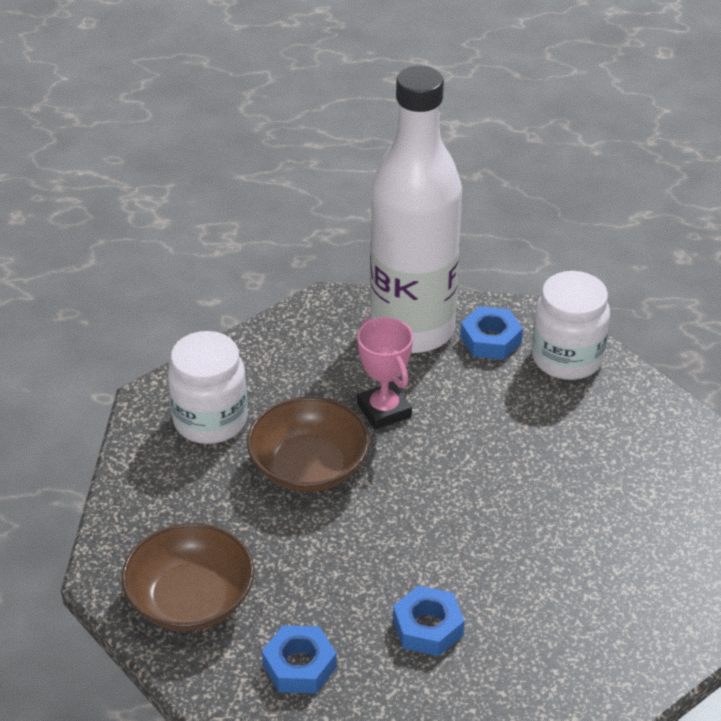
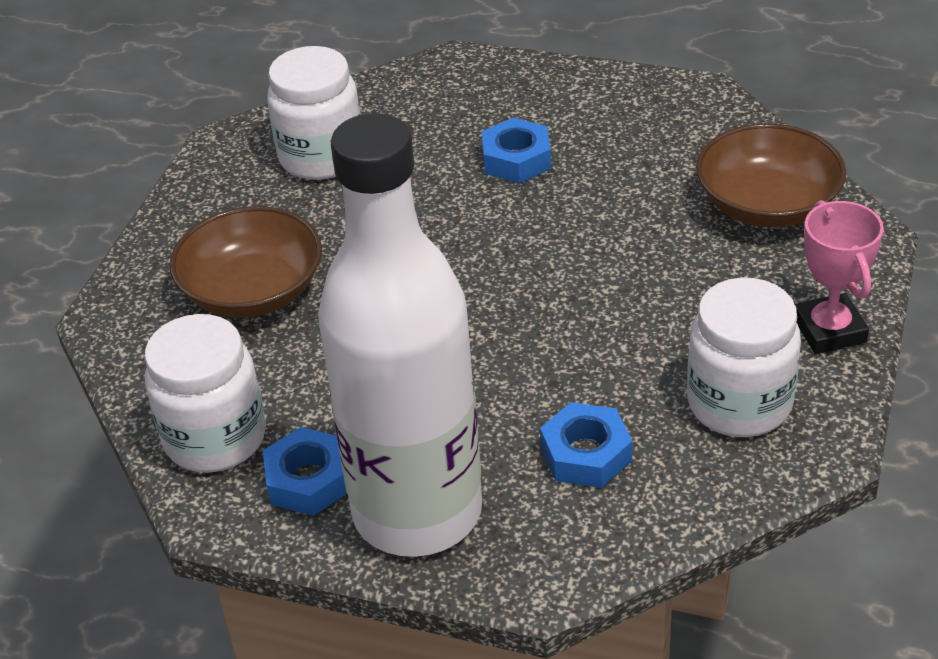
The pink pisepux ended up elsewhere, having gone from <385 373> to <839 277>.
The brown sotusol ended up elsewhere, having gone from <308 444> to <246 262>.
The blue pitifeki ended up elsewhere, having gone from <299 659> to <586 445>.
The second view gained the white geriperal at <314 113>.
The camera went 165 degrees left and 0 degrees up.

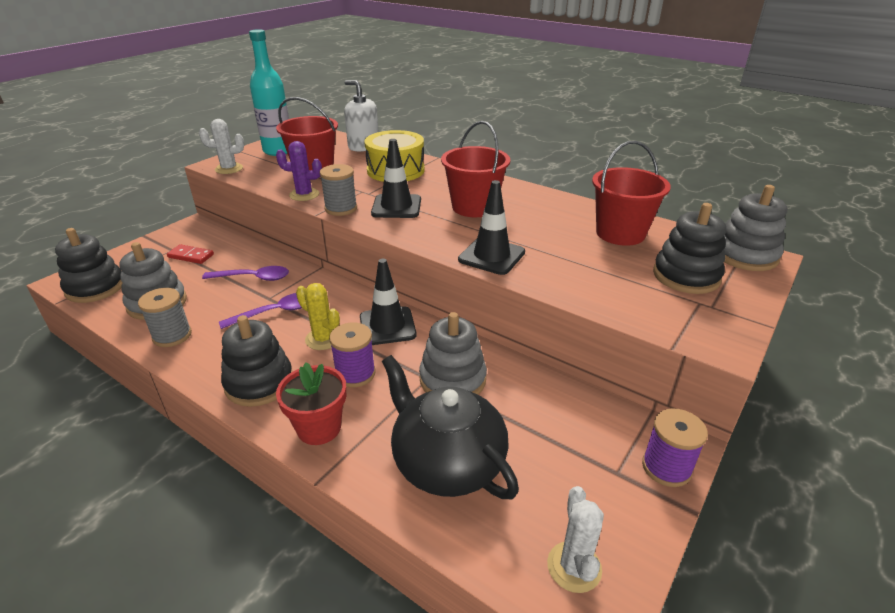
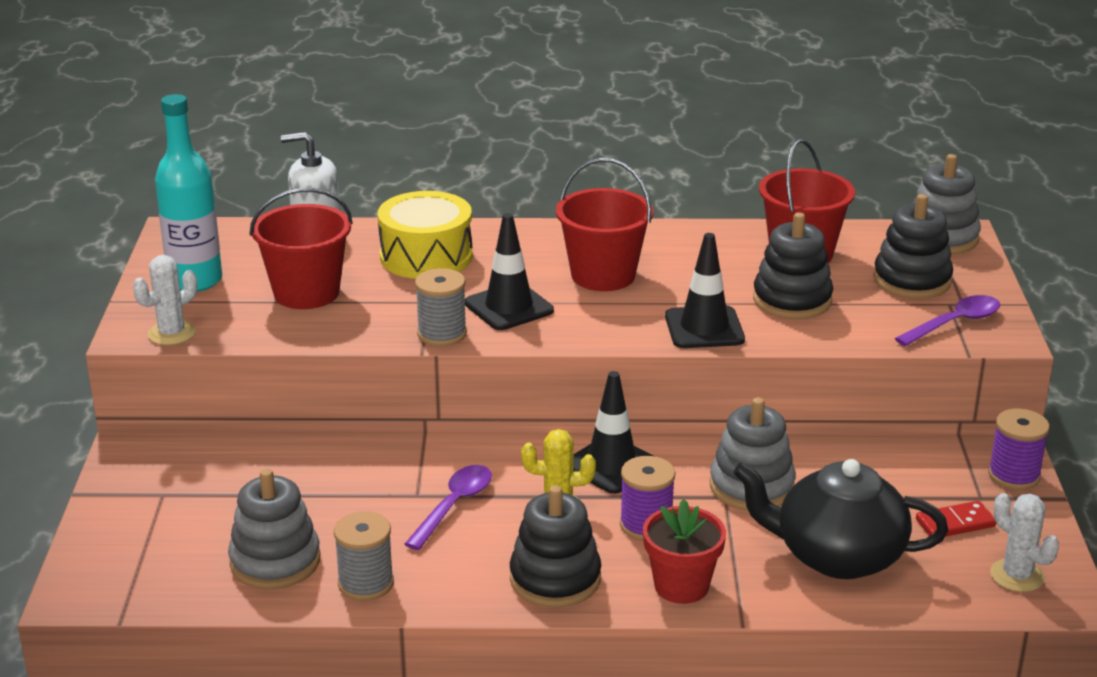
The second view lost the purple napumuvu at <299 171>.
The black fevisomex ended up elsewhere, having gone from <88 265> to <793 265>.
The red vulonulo ended up elsewhere, having gone from <190 254> to <956 519>.
The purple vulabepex ended up elsewhere, having gone from <245 273> to <947 320>.
The camera went 35 degrees left and 5 degrees down.

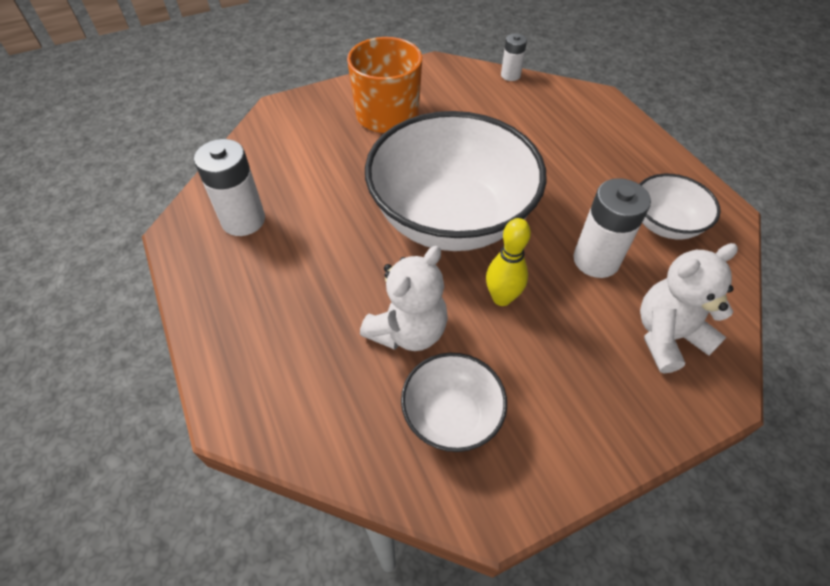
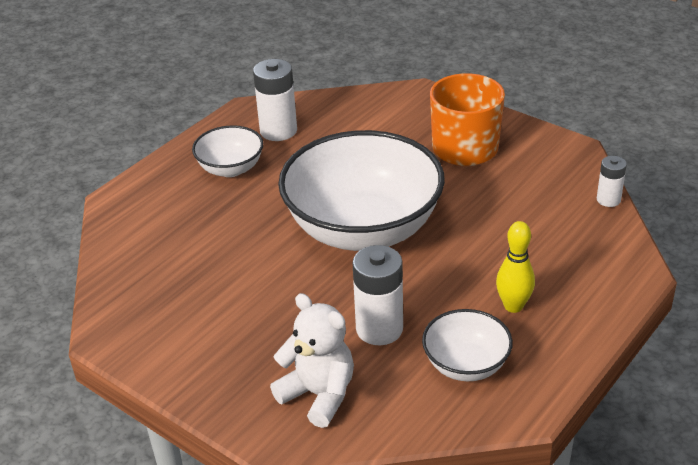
The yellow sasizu ended up elsewhere, having gone from <508 262> to <515 267>.
The second view lost the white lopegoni at <404 298>.
The white sotusol ended up elsewhere, having gone from <454 402> to <227 151>.
The camera went 65 degrees right and 15 degrees down.

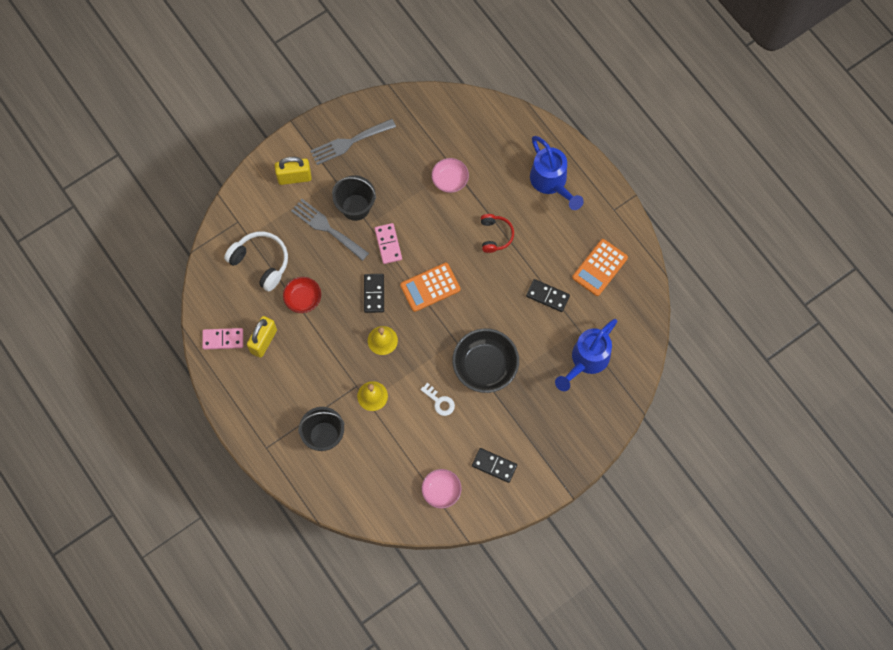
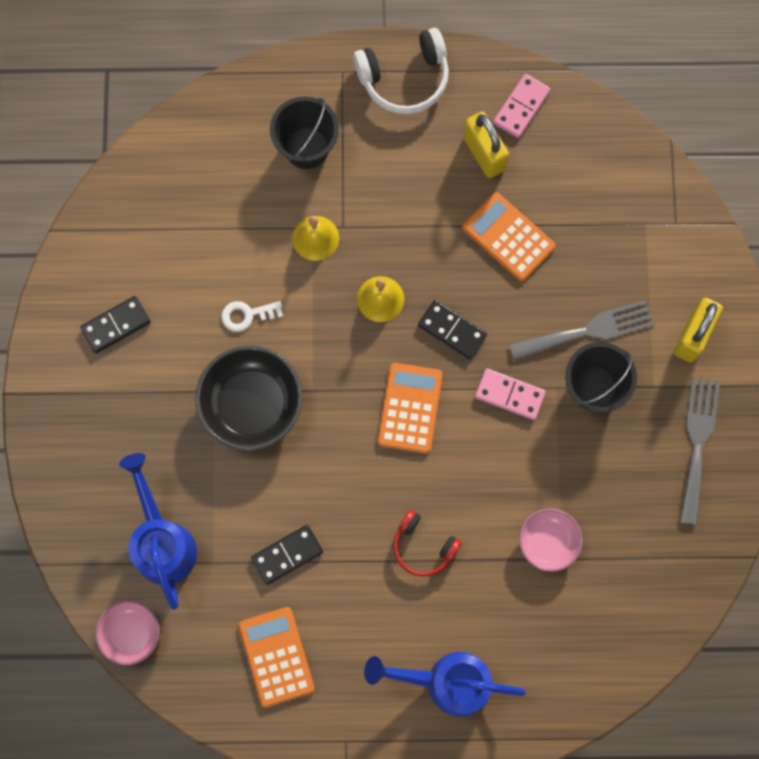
The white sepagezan ended up elsewhere, having gone from <256 261> to <401 71>.
Where the red sotusol stood at <302 295>, the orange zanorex came to stand at <509 236>.
The pink sotusol ended up elsewhere, having gone from <442 488> to <127 632>.
The camera went 125 degrees right and 5 degrees up.

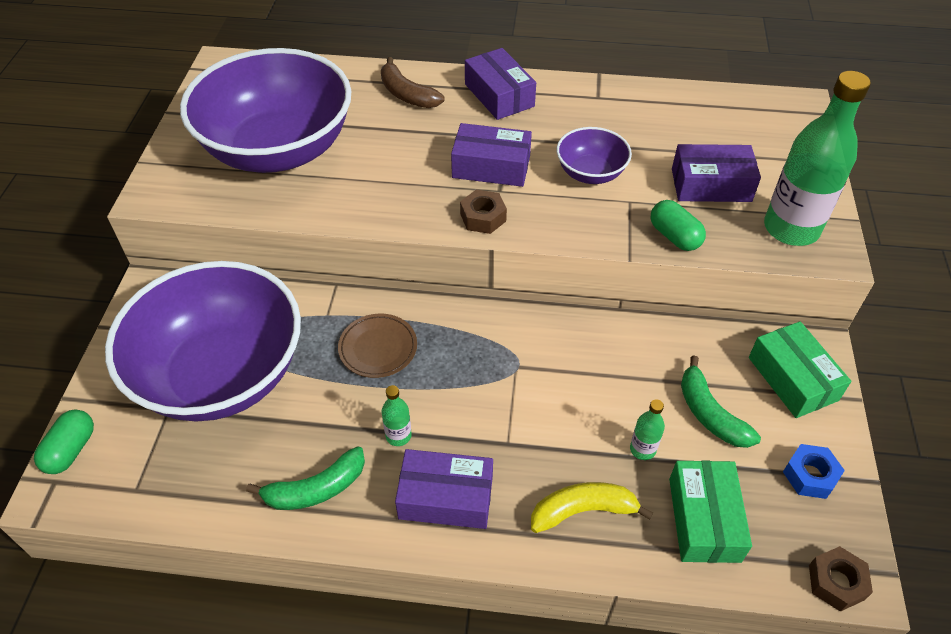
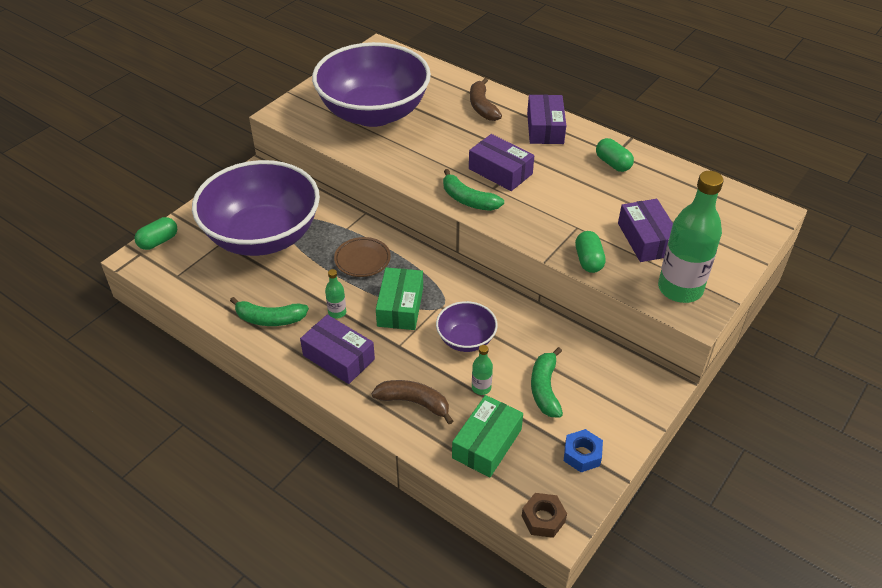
The purple sotusol ended up elsewhere, having gone from <594 155> to <467 326>.
The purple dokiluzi at <716 173> ended up facing another way, 45 degrees clockwise from before.
Where the brown pitifeki stood at <483 211>, the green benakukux came to stand at <473 190>.
The green dokiluzi ended up elsewhere, having gone from <800 369> to <399 298>.
What was the yellow benakukux at <592 507> turned into the brown benakukux at <412 402>.
The second view gained the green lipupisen at <615 155>.
The camera went 30 degrees right and 5 degrees down.

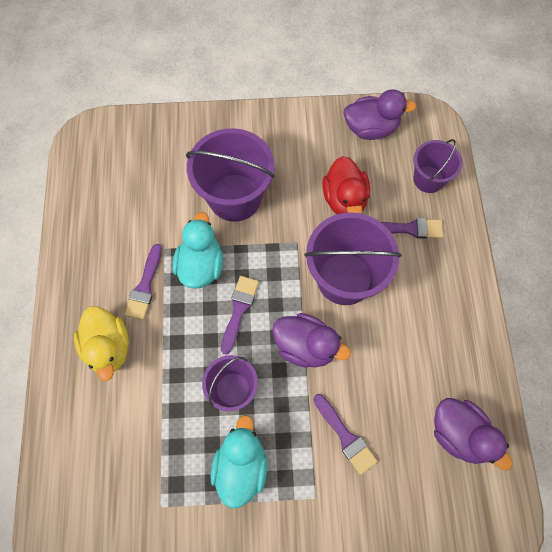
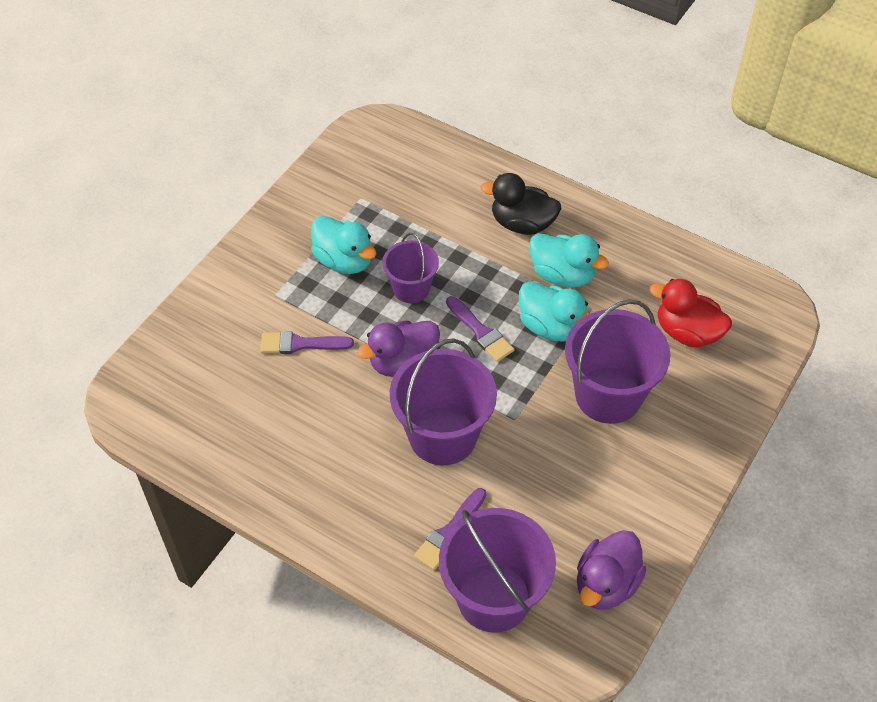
The size of the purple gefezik at <437 166> changed by a factor of 1.71.
The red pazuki ended up elsewhere, having gone from <346 185> to <691 313>.
Where the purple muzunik stood at <143 282>, the turquoise pazuki came to stand at <569 260>.
What was the yellow pazuki at <101 343> turned into the black pazuki at <521 204>.
The second view lost the purple pazuki at <473 434>.
The camera went 125 degrees right and 15 degrees down.

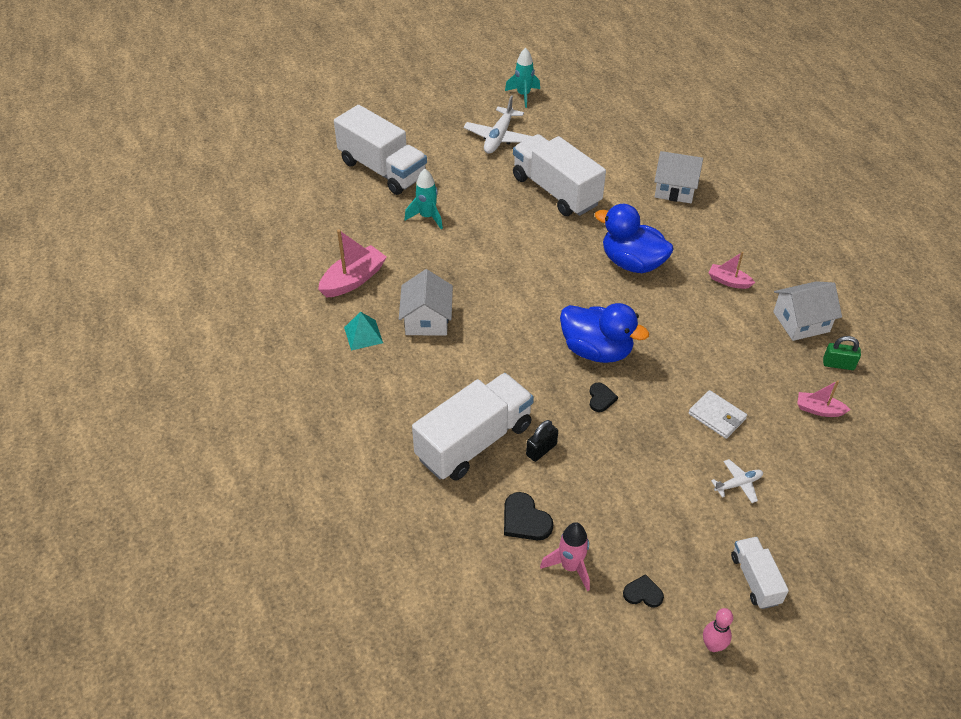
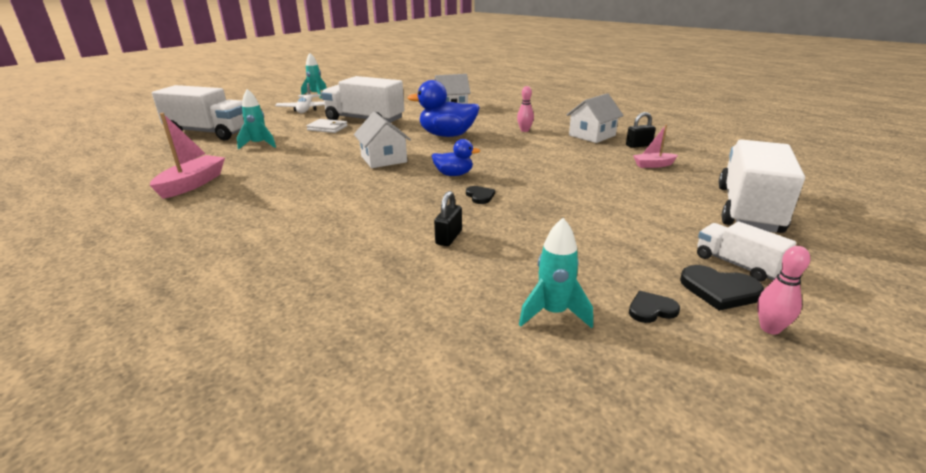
Where the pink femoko stood at <732 270>, the pink sasizu came to stand at <525 109>.
The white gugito ended up elsewhere, having gone from <426 302> to <382 140>.
The size of the blue pazuki at <604 333> changed by a factor of 0.56.
The second view lost the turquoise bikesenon at <363 331>.
What was the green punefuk at <842 353> turned into the black punefuk at <641 130>.
The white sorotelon ended up elsewhere, having gone from <473 427> to <761 186>.
The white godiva ended up elsewhere, having gone from <717 414> to <327 126>.
The second view lost the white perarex at <737 481>.
The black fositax ended up elsewhere, having gone from <528 516> to <722 288>.
What was the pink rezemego at <565 556> turned into the turquoise rezemego at <556 273>.
The camera went 25 degrees left and 20 degrees down.

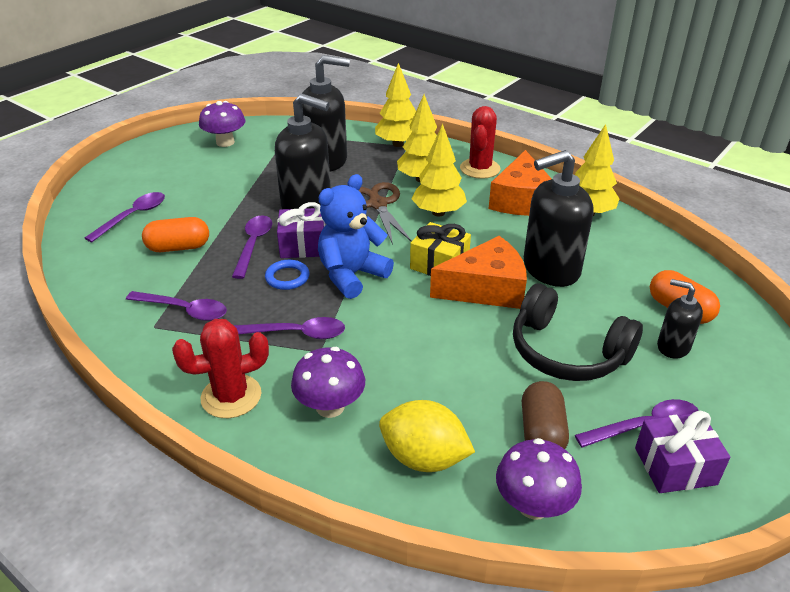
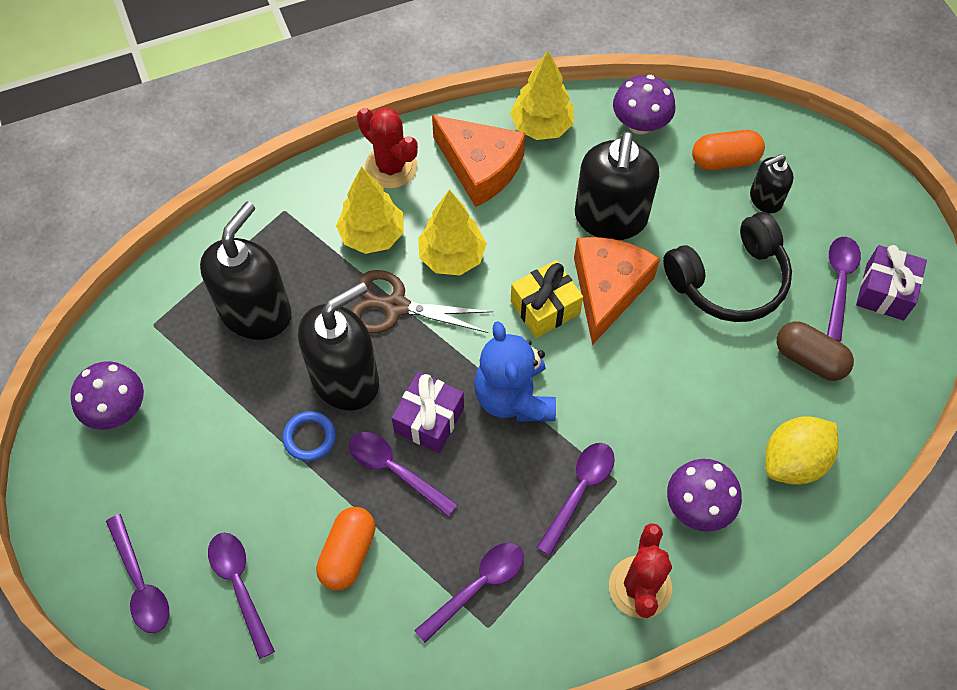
The second view lost the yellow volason at <395 105>.
The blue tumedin ended up elsewhere, having gone from <287 275> to <309 436>.
The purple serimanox ended up elsewhere, having gone from <539 479> to <644 104>.
The second view gained the purple vulabepex at <137 573>.
The camera went 60 degrees left and 25 degrees up.

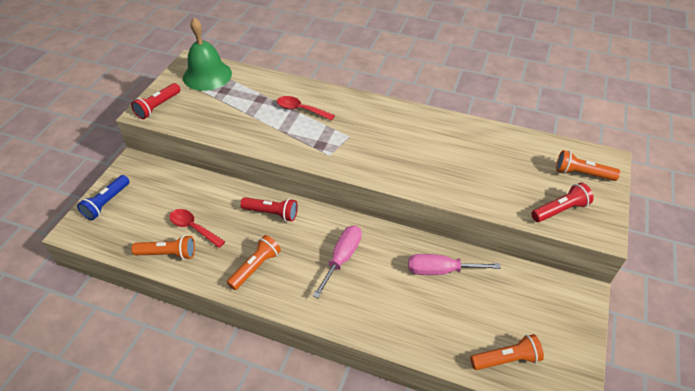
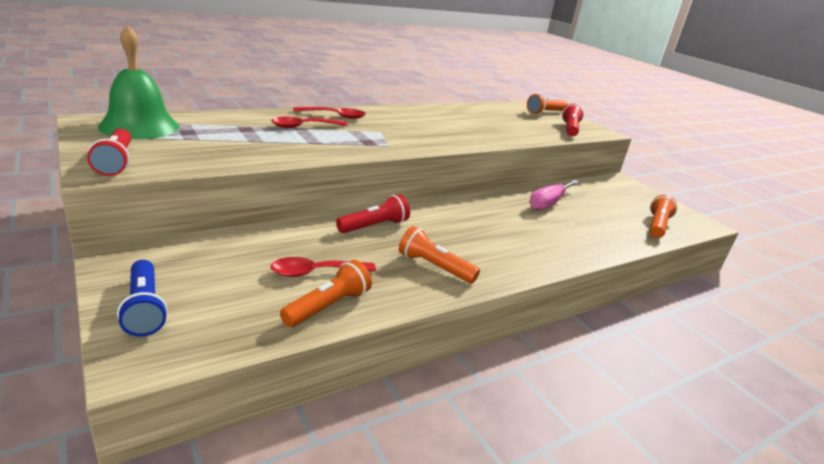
The second view lost the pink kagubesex at <337 262>.
The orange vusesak at <254 262> ended up facing another way, 45 degrees counterclockwise from before.
The second view gained the red vulabepex at <329 113>.
The camera went 55 degrees left and 20 degrees down.

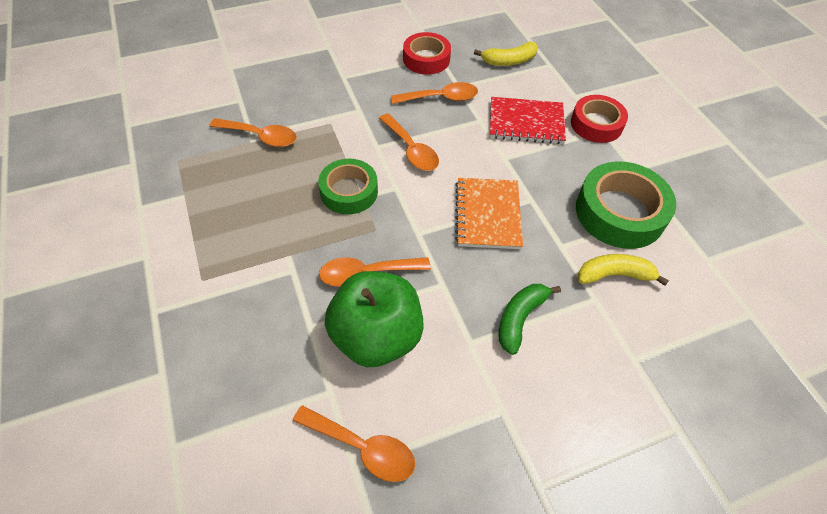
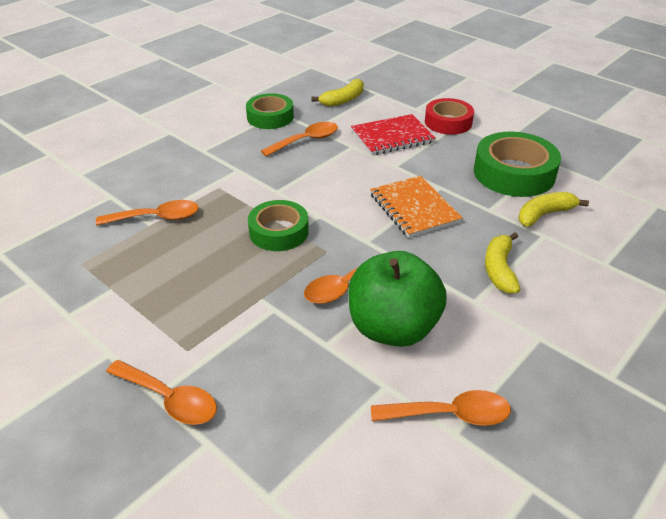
What was the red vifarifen at <427 53> turned into the green vifarifen at <270 111>.
The orange vulabepex ended up elsewhere, having gone from <409 142> to <161 392>.
What was the green benakukux at <530 319> turned into the yellow benakukux at <503 263>.
The camera went 25 degrees left and 15 degrees down.

